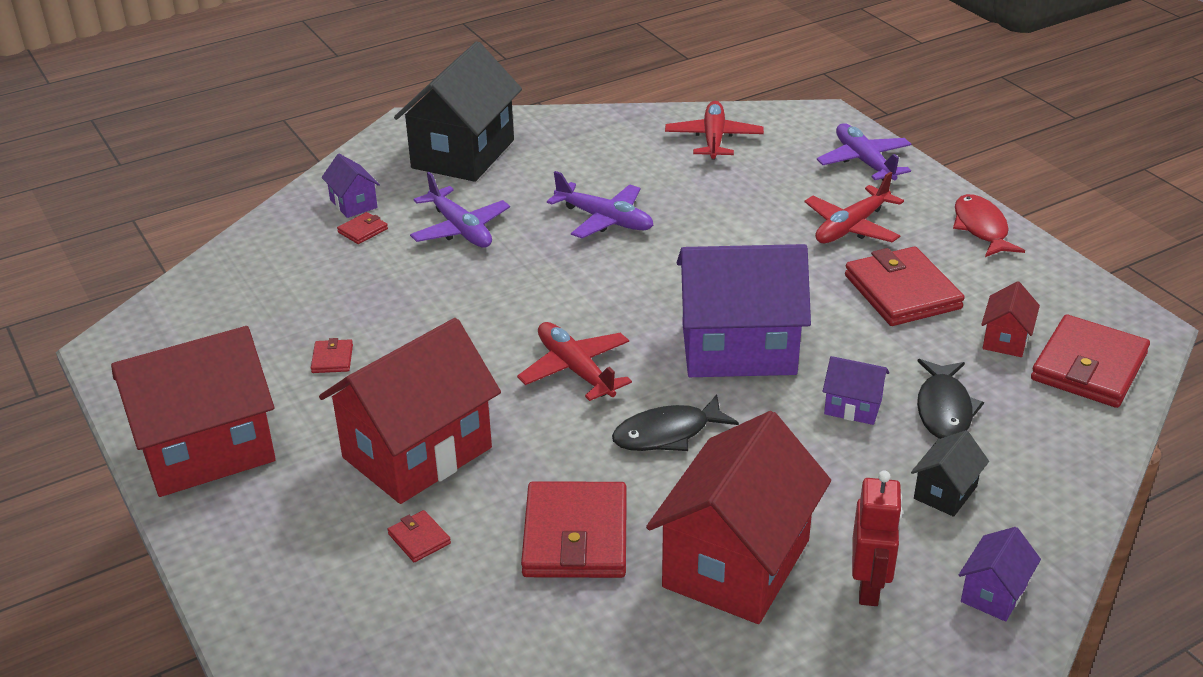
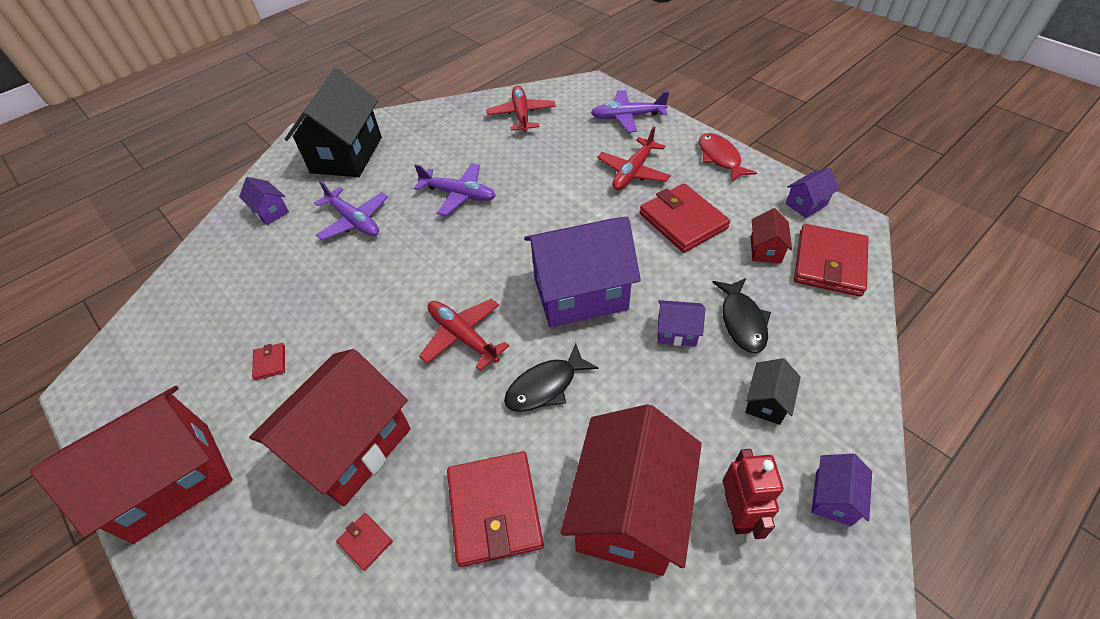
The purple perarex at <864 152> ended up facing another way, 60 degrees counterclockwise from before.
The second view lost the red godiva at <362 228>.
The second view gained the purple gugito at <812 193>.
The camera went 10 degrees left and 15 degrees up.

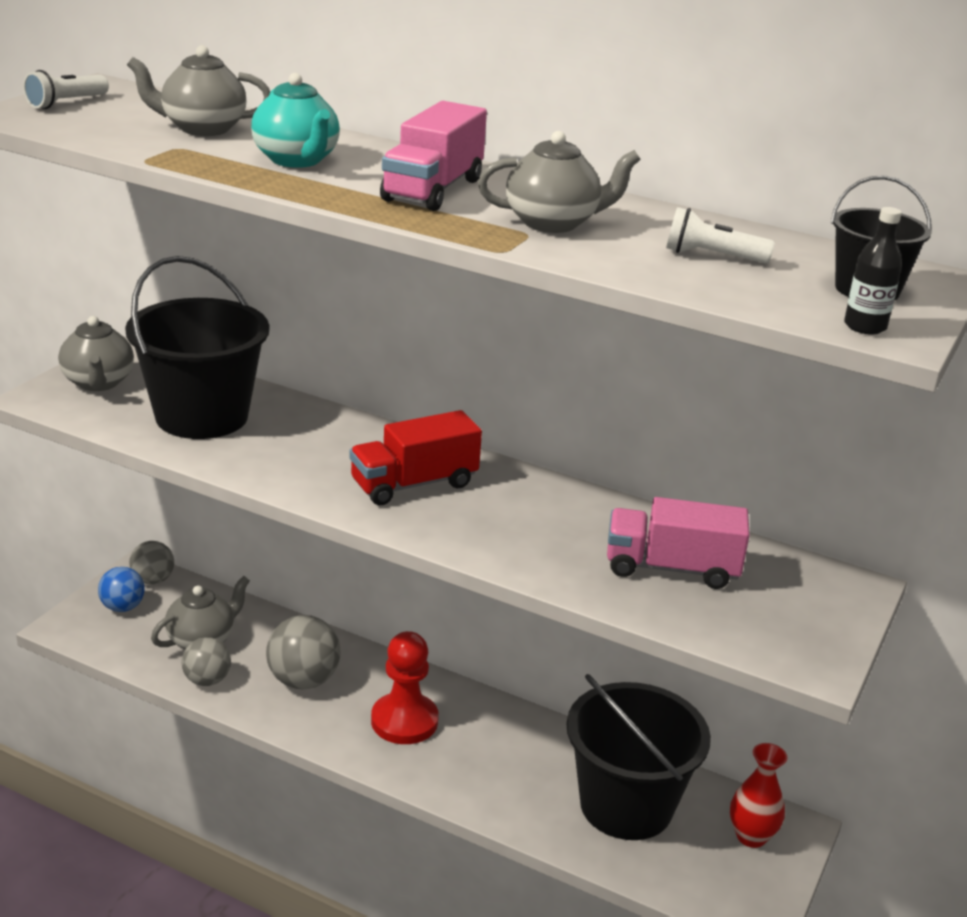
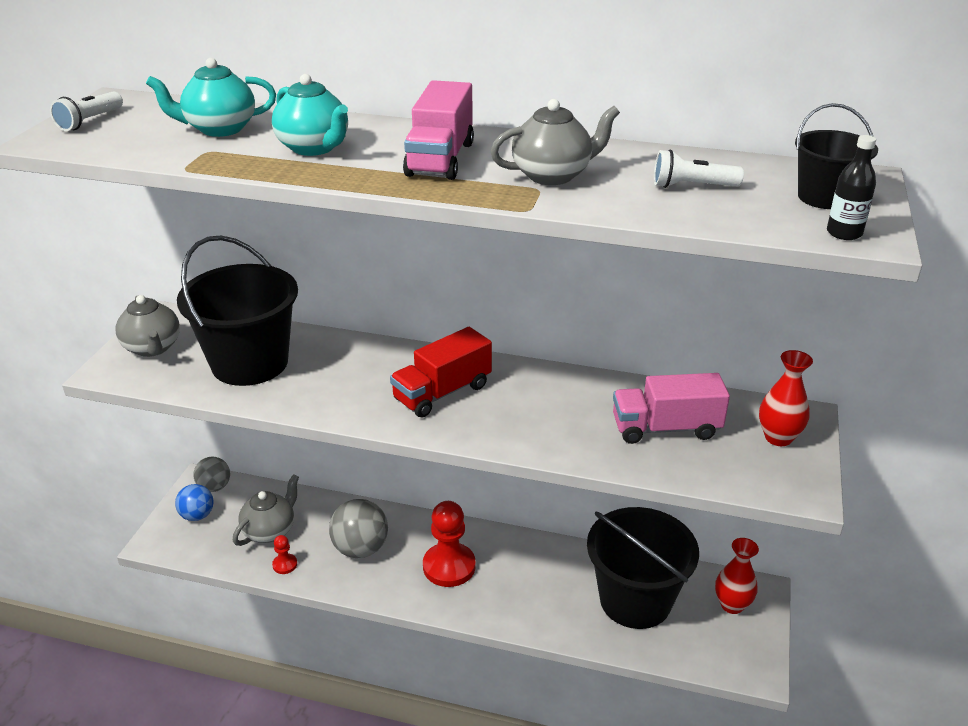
What was the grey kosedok at <198 90> turned into the turquoise kosedok at <211 97>.
Where the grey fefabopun stood at <206 661>, the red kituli came to stand at <284 554>.
The second view gained the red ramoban at <786 398>.
The camera went 10 degrees left and 5 degrees up.

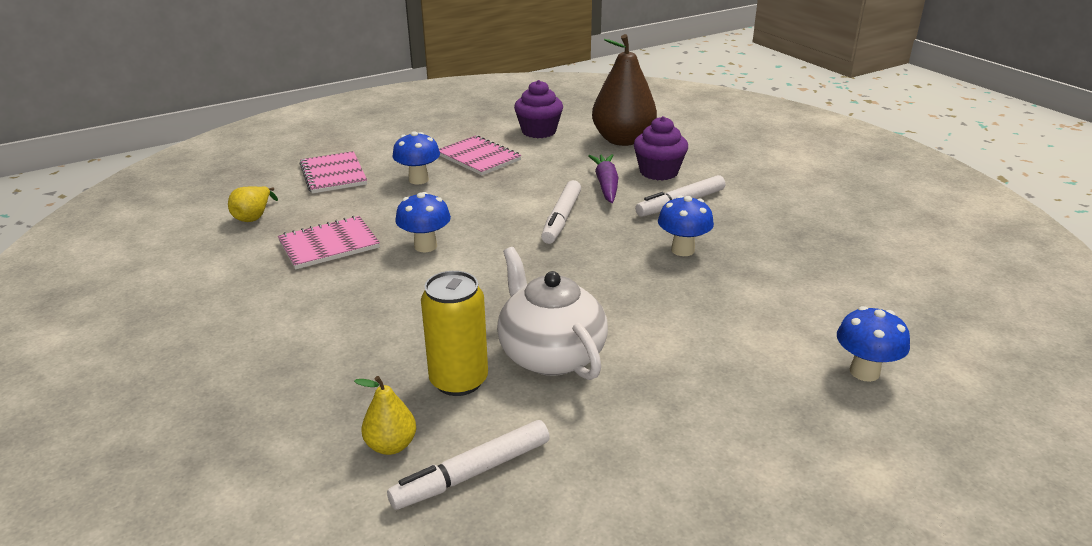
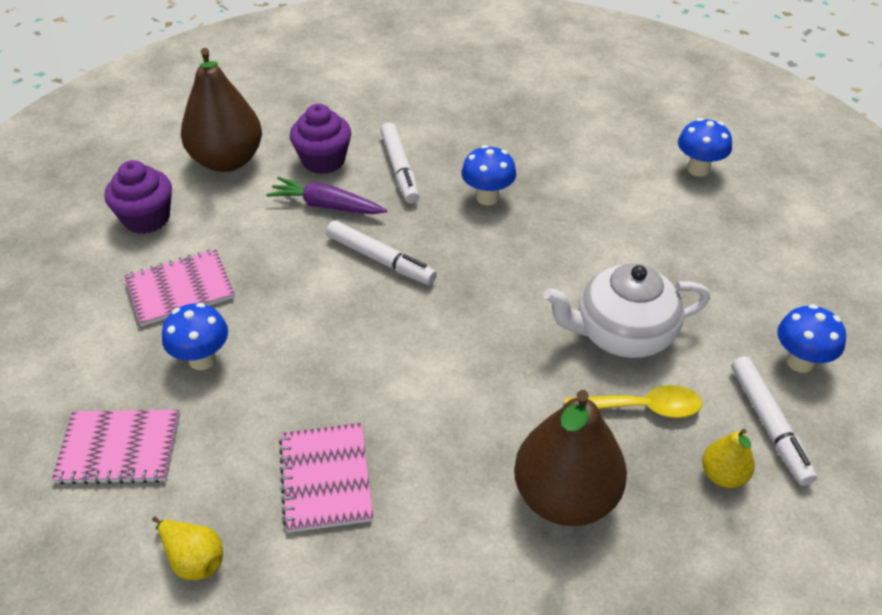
The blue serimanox ended up elsewhere, having gone from <423 222> to <811 338>.
Where the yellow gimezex stood at <454 333>, the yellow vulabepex came to stand at <633 401>.
The second view gained the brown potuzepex at <570 458>.
The camera went 70 degrees left and 15 degrees up.

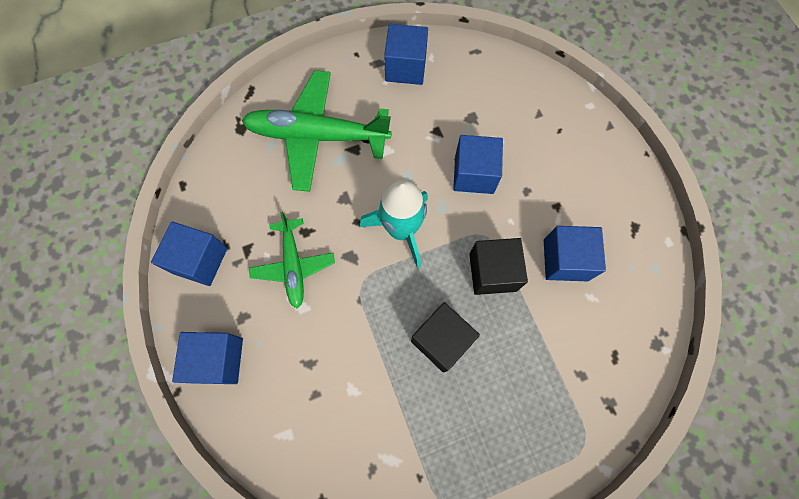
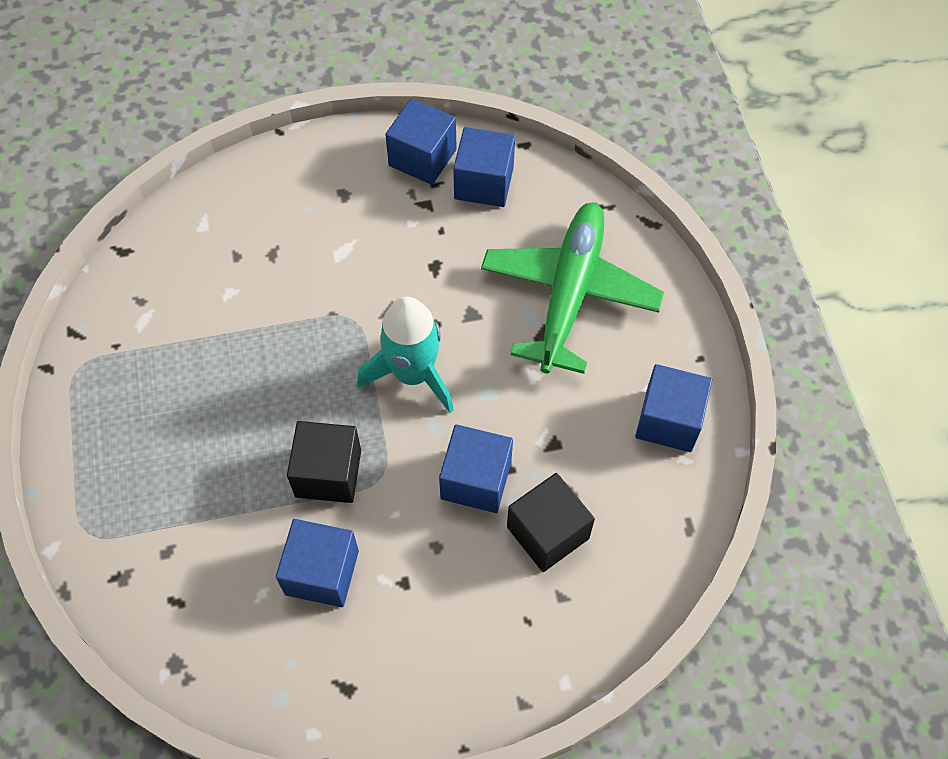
The second view lost the green perarex at <292 260>.
The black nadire ended up elsewhere, having gone from <445 337> to <551 522>.
The blue nadire ended up elsewhere, having gone from <207 358> to <484 167>.
The camera went 100 degrees right and 10 degrees down.

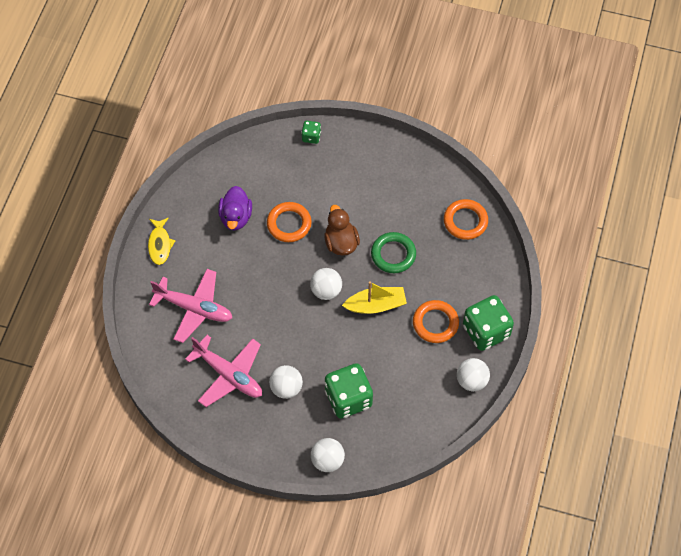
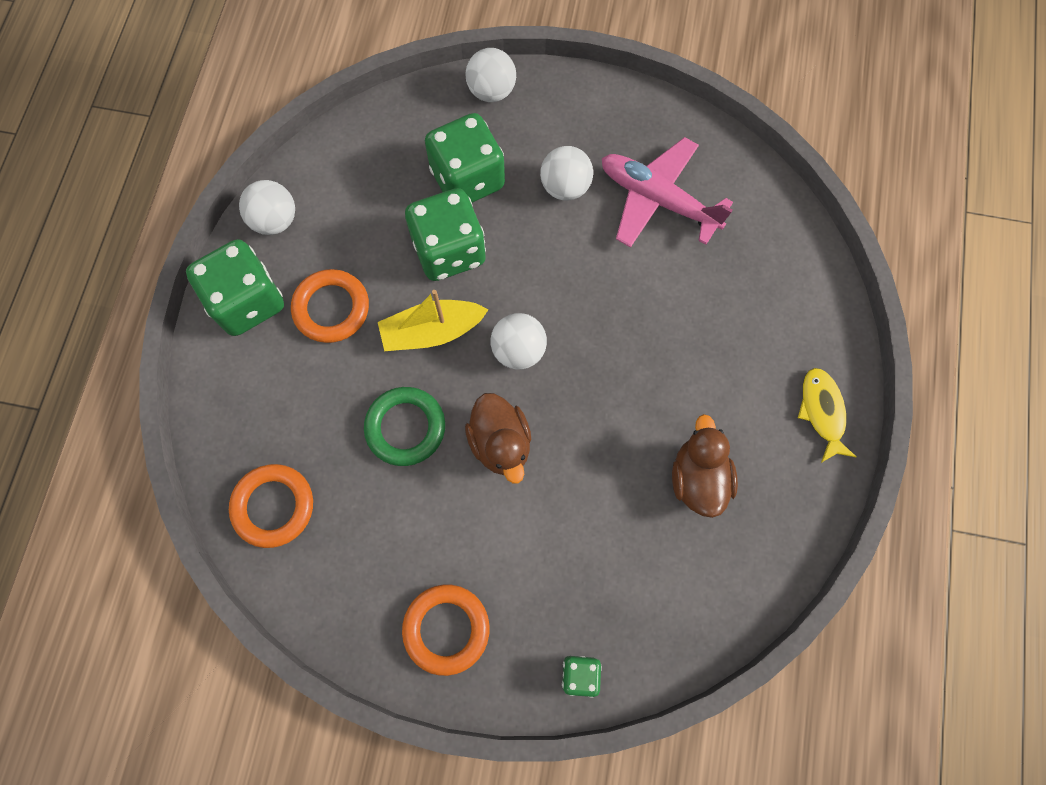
What was the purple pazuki at <235 208> turned into the brown pazuki at <705 466>.
The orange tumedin ended up elsewhere, having gone from <289 222> to <446 630>.
The second view lost the pink perarex at <190 306>.
The second view gained the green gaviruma at <445 234>.
The camera went 175 degrees right and 10 degrees up.

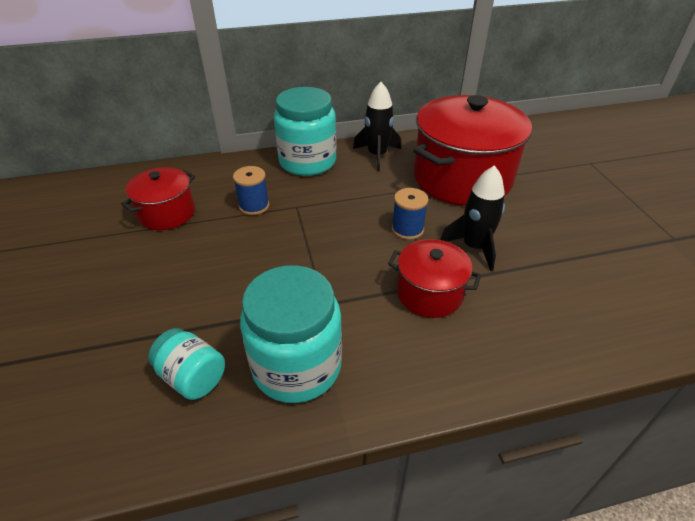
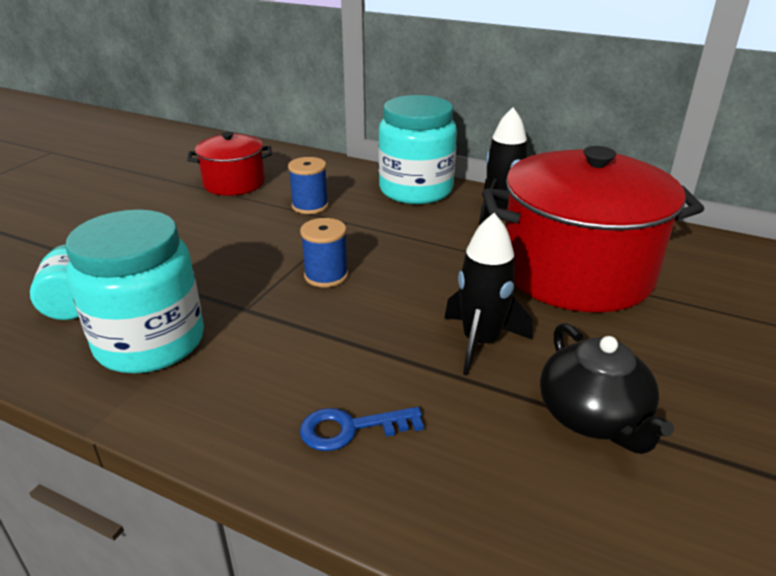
The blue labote ended up elsewhere, having gone from <410 214> to <324 252>.
The second view lost the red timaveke at <434 278>.
The second view gained the black kosedok at <607 388>.
The second view gained the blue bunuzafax at <362 429>.
The camera went 40 degrees right and 10 degrees down.

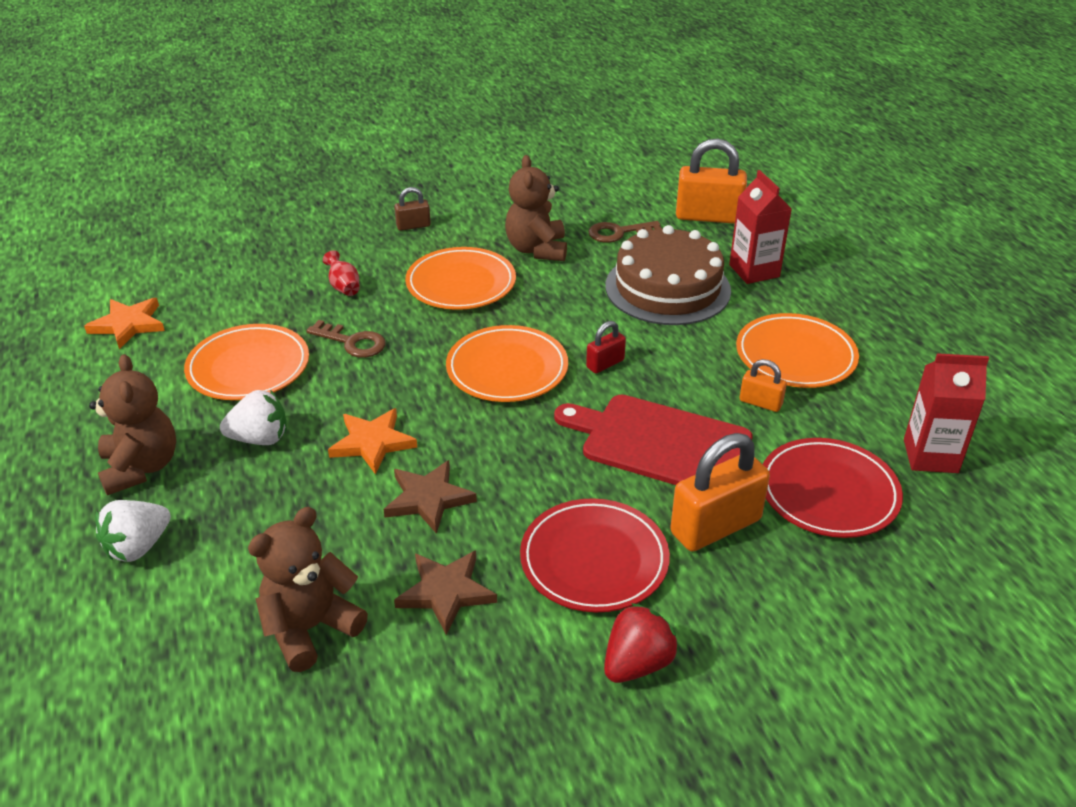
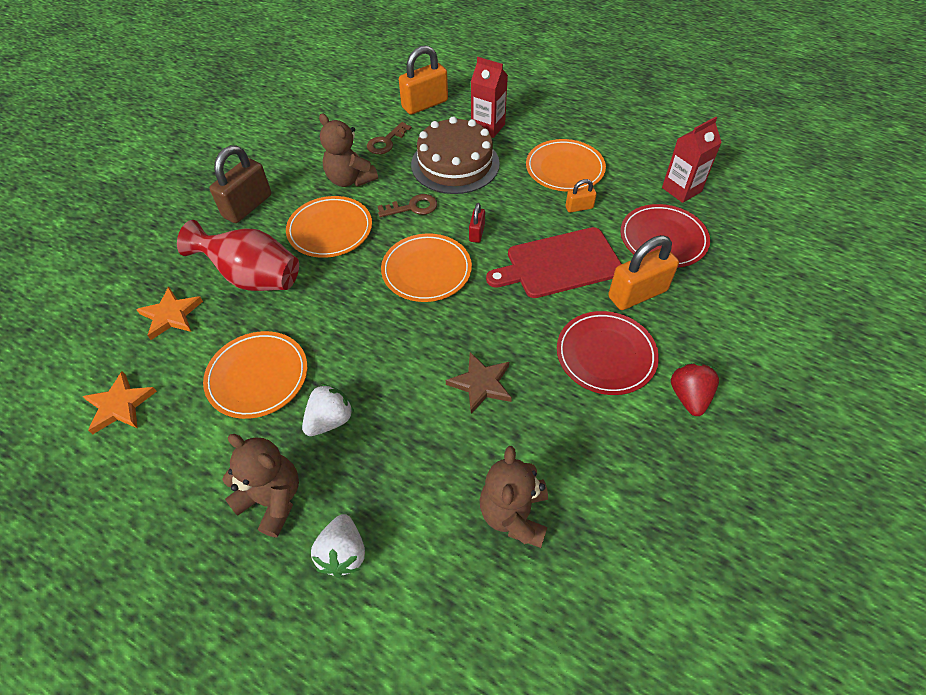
The size of the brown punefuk at <412 209> changed by a factor of 1.97.
The size of the red ramoban at <341 273> changed by a factor of 2.45.
The brown bunuzafax ended up elsewhere, having gone from <346 339> to <408 205>.
The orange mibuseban ended up elsewhere, having gone from <372 441> to <169 313>.
The orange punefuk at <720 492> ended up facing another way, 45 degrees clockwise from before.
The second view lost the brown mibuseban at <445 593>.
The camera went 40 degrees left and 15 degrees up.

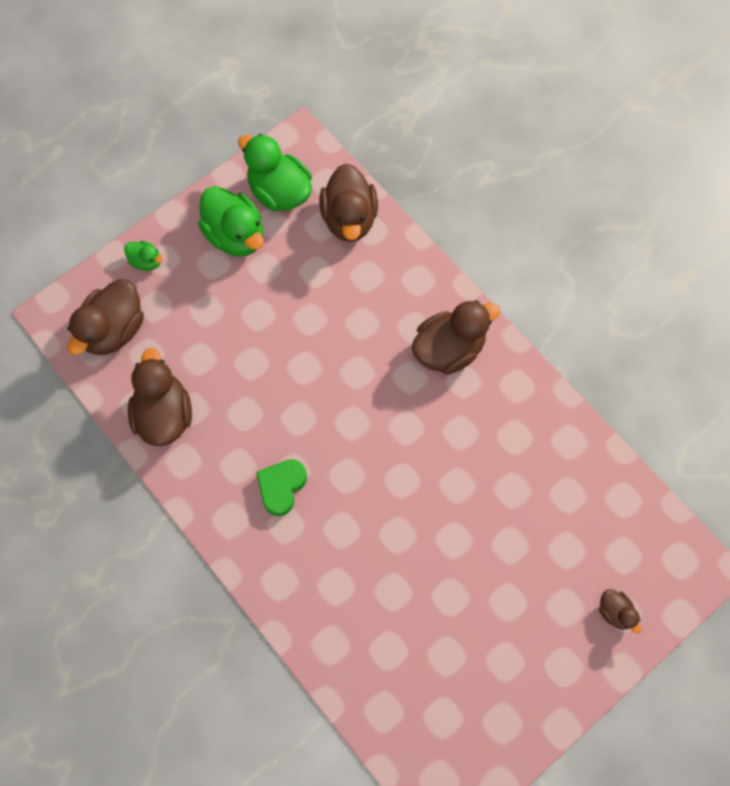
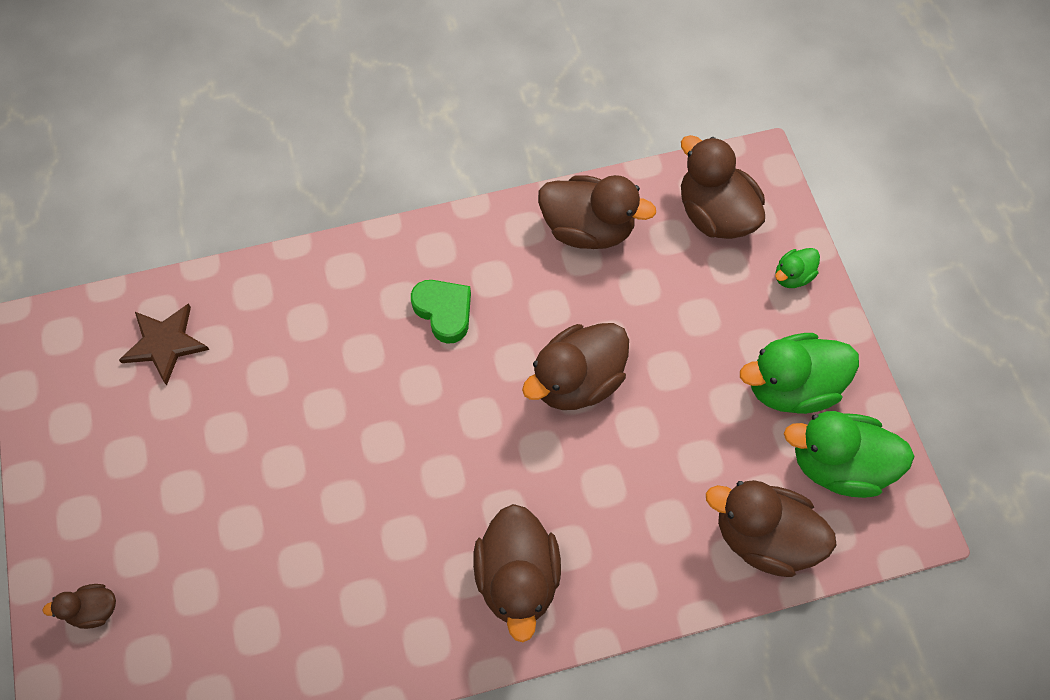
The green pazuki at <275 172> ended up facing another way, 150 degrees counterclockwise from before.
The second view gained the brown mibuseban at <164 344>.
The second view gained the brown pazuki at <575 366>.
The camera went 115 degrees right and 5 degrees down.

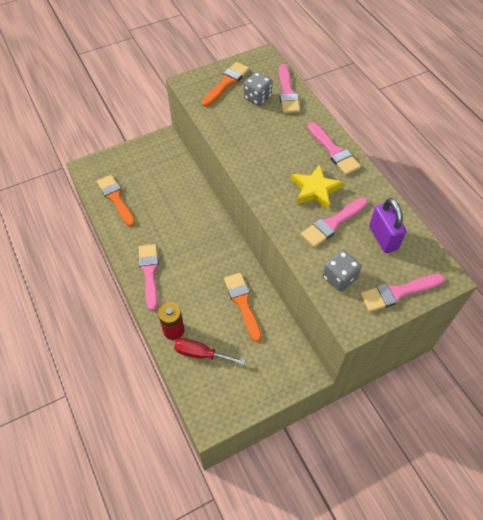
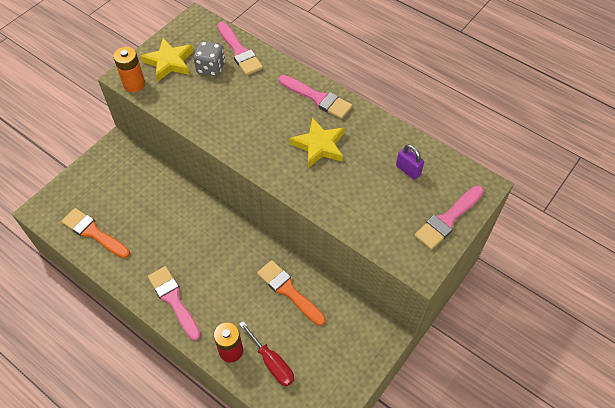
Where the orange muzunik stood at <225 84>, the yellow mibuseban came to stand at <167 60>.
The second view lost the pink muzunik at <334 222>.
The size of the purple punefuk at <387 225> changed by a factor of 0.65.
The second view lost the grey gaviruma at <342 271>.
The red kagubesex at <209 351> ended up facing another way, 120 degrees counterclockwise from before.
The second view gained the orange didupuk at <129 69>.
The camera went 25 degrees left and 0 degrees up.

